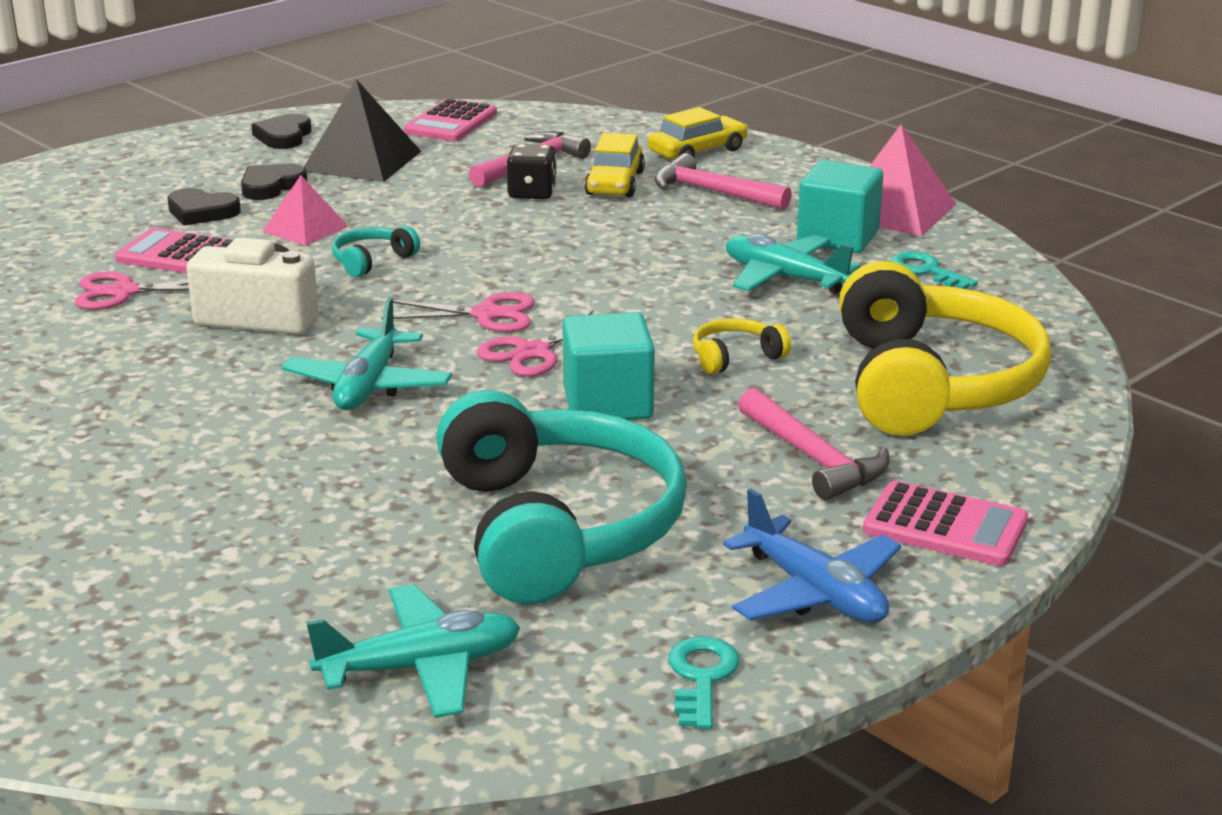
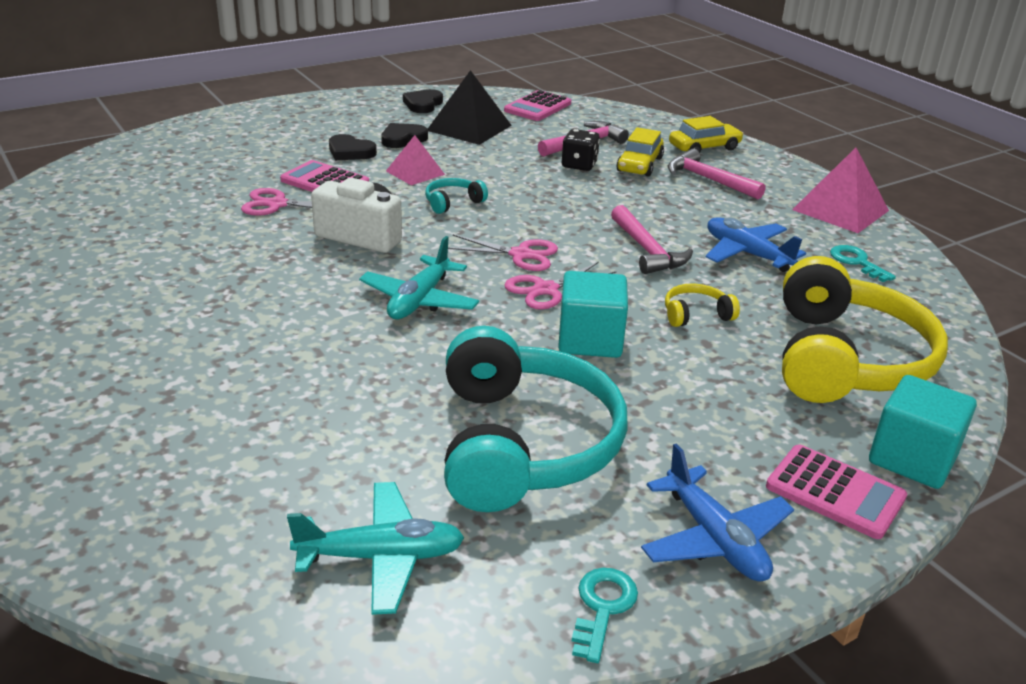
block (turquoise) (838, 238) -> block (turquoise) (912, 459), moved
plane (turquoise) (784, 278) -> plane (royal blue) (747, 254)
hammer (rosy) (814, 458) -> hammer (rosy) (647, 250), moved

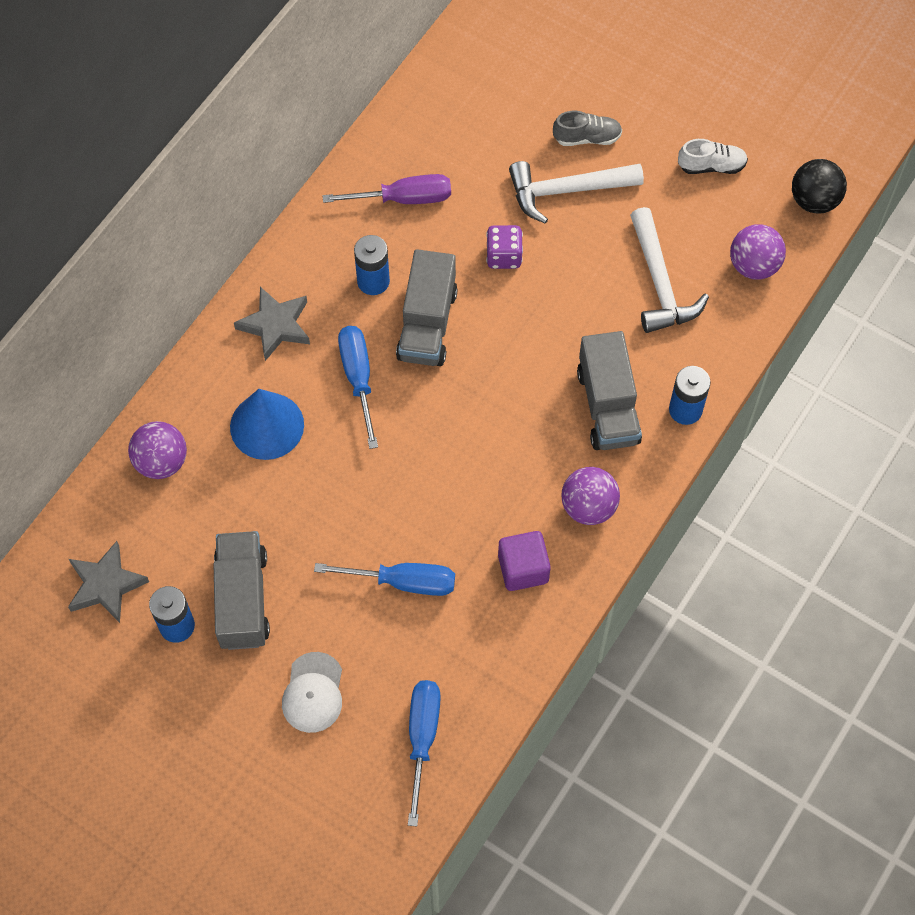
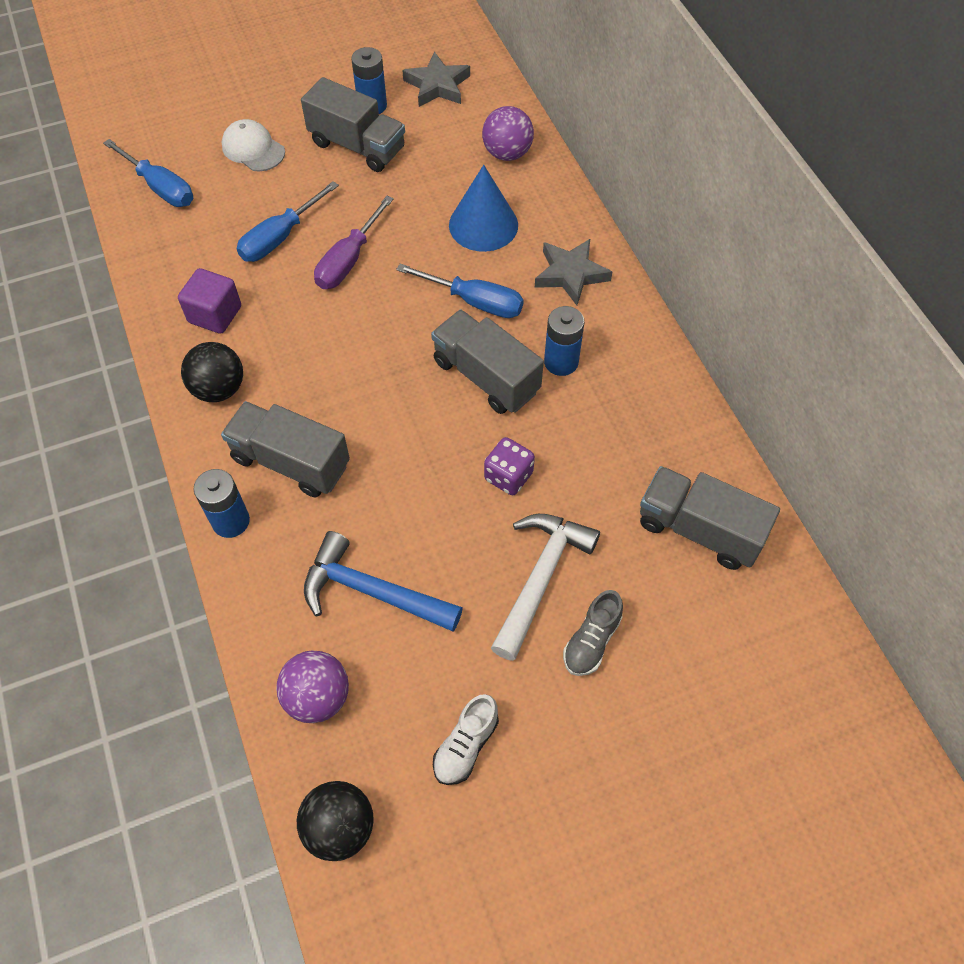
hand screwdriver (violet) (405, 198) -> hand screwdriver (violet) (348, 261), moved
hammer (snow-white) (659, 283) -> hammer (royal blue) (372, 591)
sphere (violet) (588, 507) -> sphere (jet-black) (219, 389)
none -> truck (grey) (699, 529)

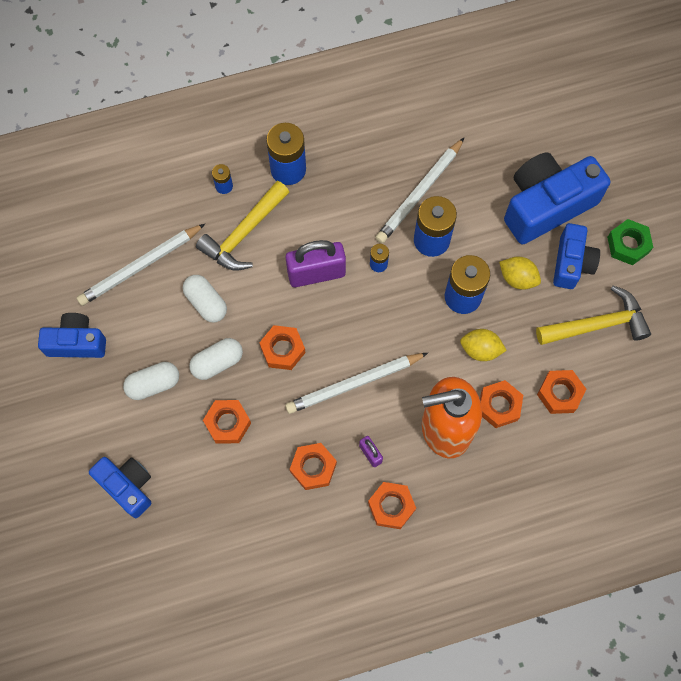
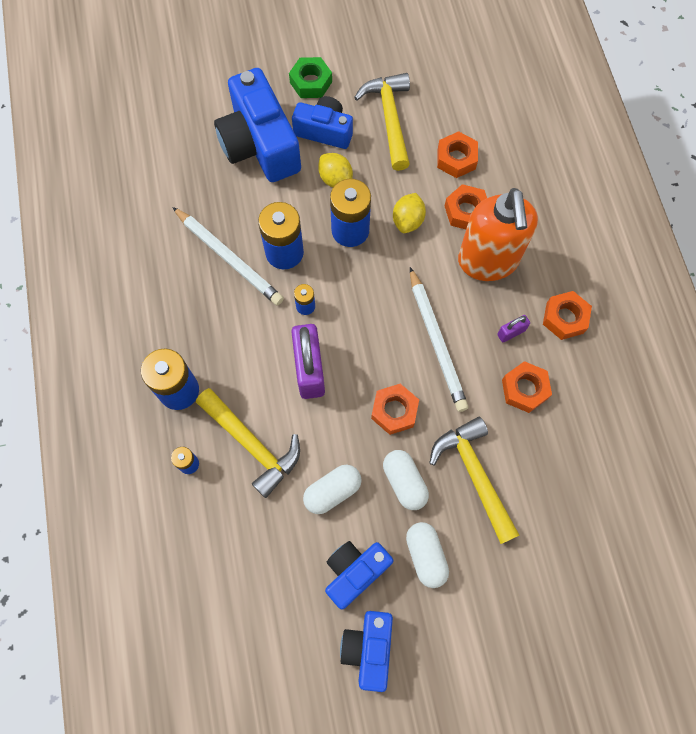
pencil (snow-white) (140, 267) -> none
lemon (bright yellow) (517, 278) -> lemon (bright yellow) (335, 179), 75 degrees counterclockwise
hexagon nut (orange-coloured) (228, 423) -> hammer (bright yellow) (474, 474)
camera (royal blue) (127, 486) -> camera (royal blue) (355, 572), moved

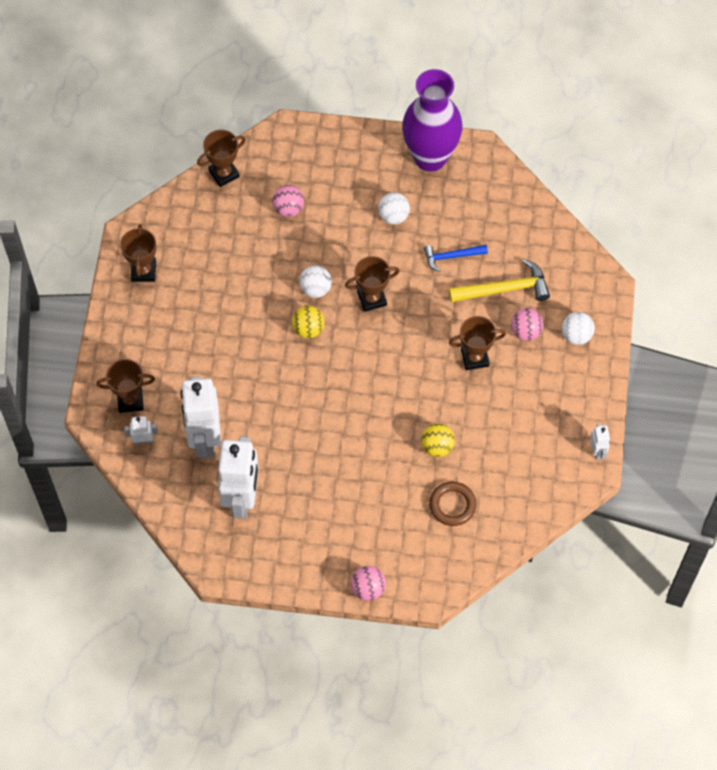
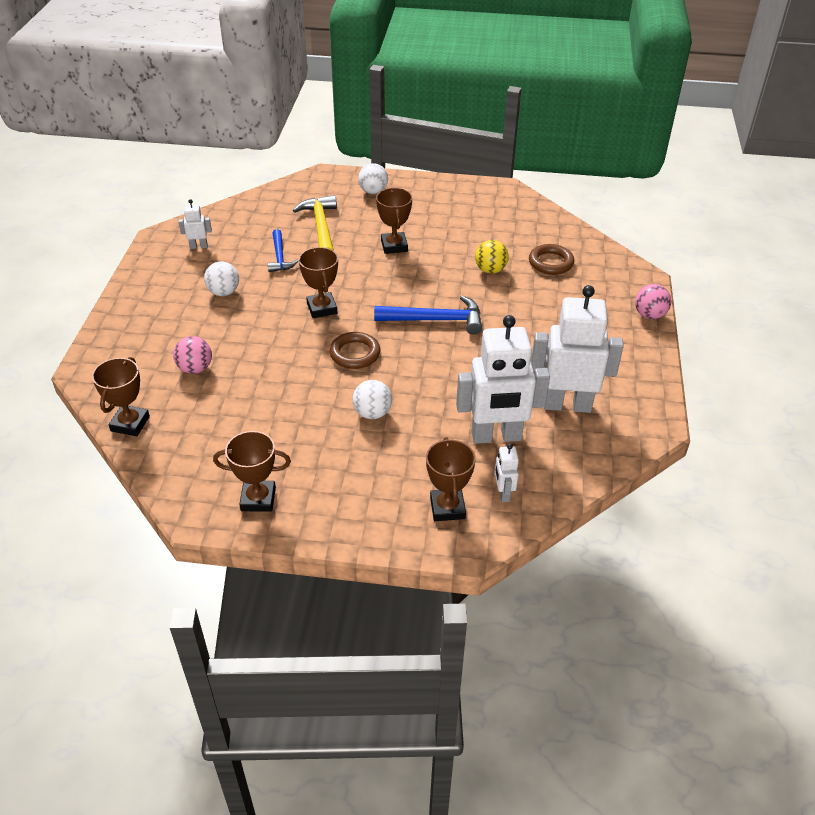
flower vase (violet) (430, 157) -> none
award cup (dark brown) (224, 174) -> award cup (dark brown) (130, 424), 45 degrees clockwise
sphere (snow-white) (315, 289) -> sphere (snow-white) (372, 413), moved
sphere (bright yellow) (308, 329) -> torus (dark brown) (355, 354)
sphere (rosy) (526, 331) -> none
robot figure (snow-white) (597, 451) -> robot figure (snow-white) (198, 246), moved
none -> hammer (royal blue) (435, 320)

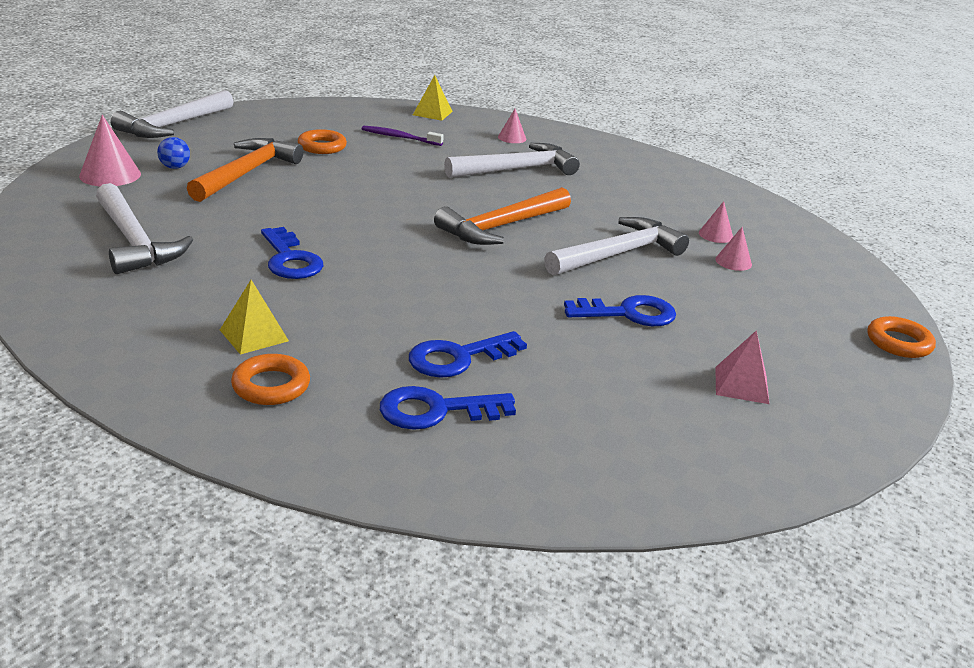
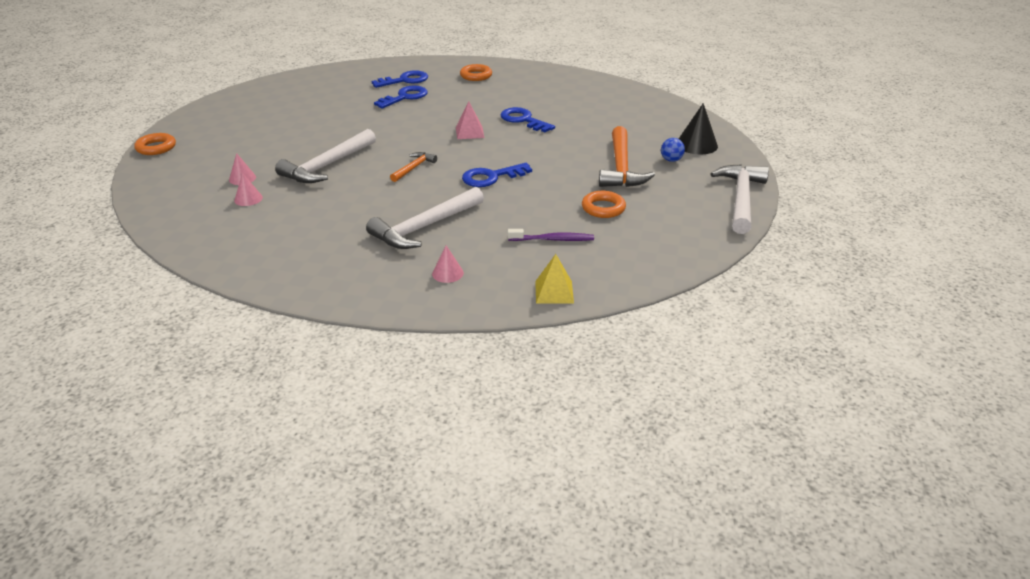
cone shape (rosy) (110, 175) -> cone shape (jet-black) (696, 145)
hammer (snow-white) (134, 241) -> none
hammer (orange-coloured) (502, 226) -> hammer (orange-coloured) (413, 168), x0.52
pyramid shape (bright yellow) (254, 335) -> none
key (royal blue) (628, 313) -> key (royal blue) (491, 177), moved
pyramid shape (rosy) (741, 385) -> pyramid shape (rosy) (469, 132), moved

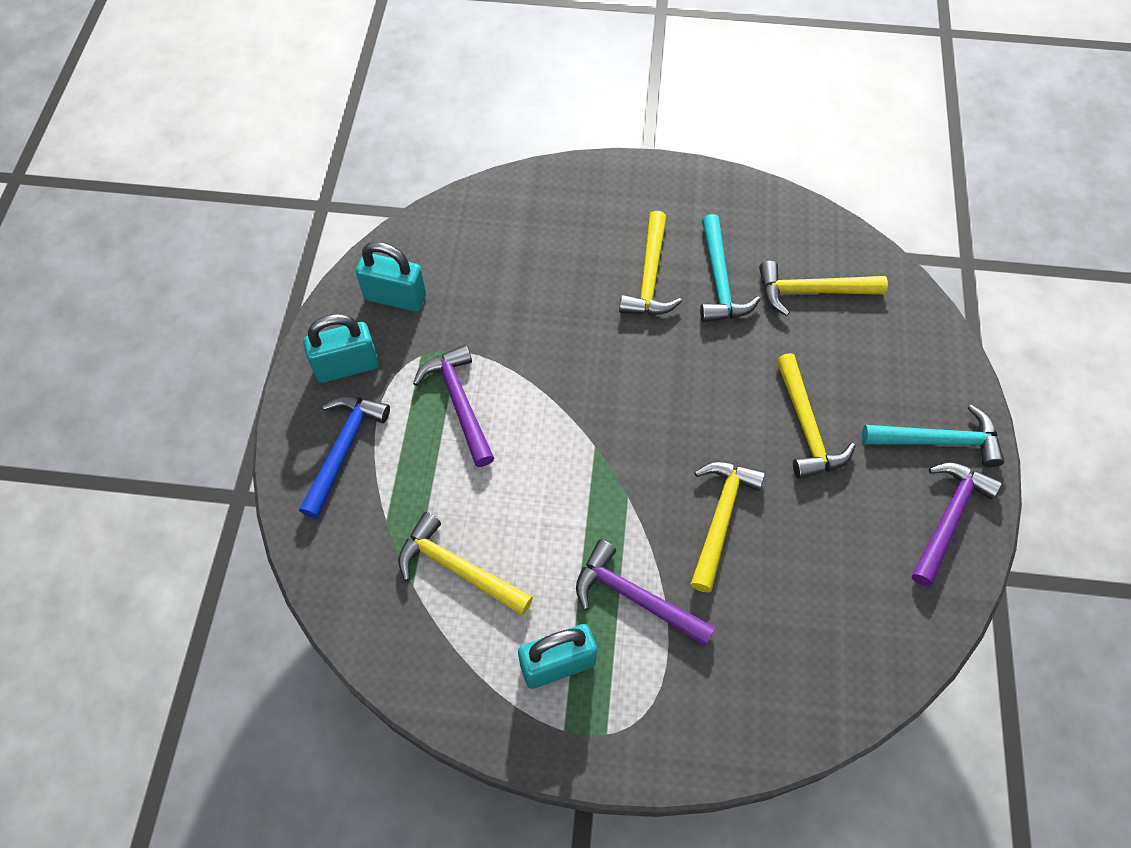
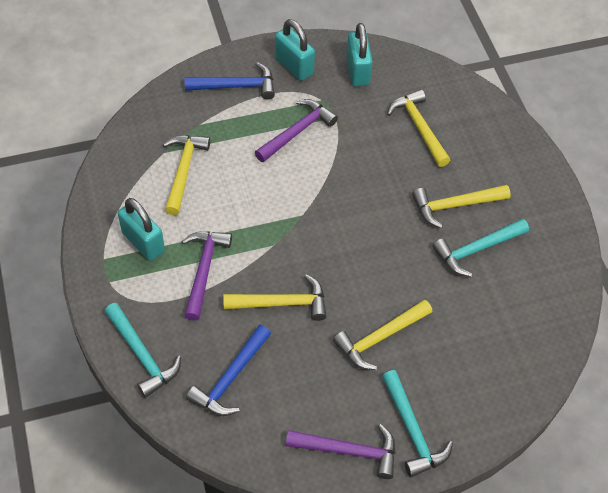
hammer (bright yellow) (812, 291) -> hammer (bright yellow) (419, 128), moved
none -> hammer (turquoise) (142, 355)
none -> hammer (royal blue) (231, 378)

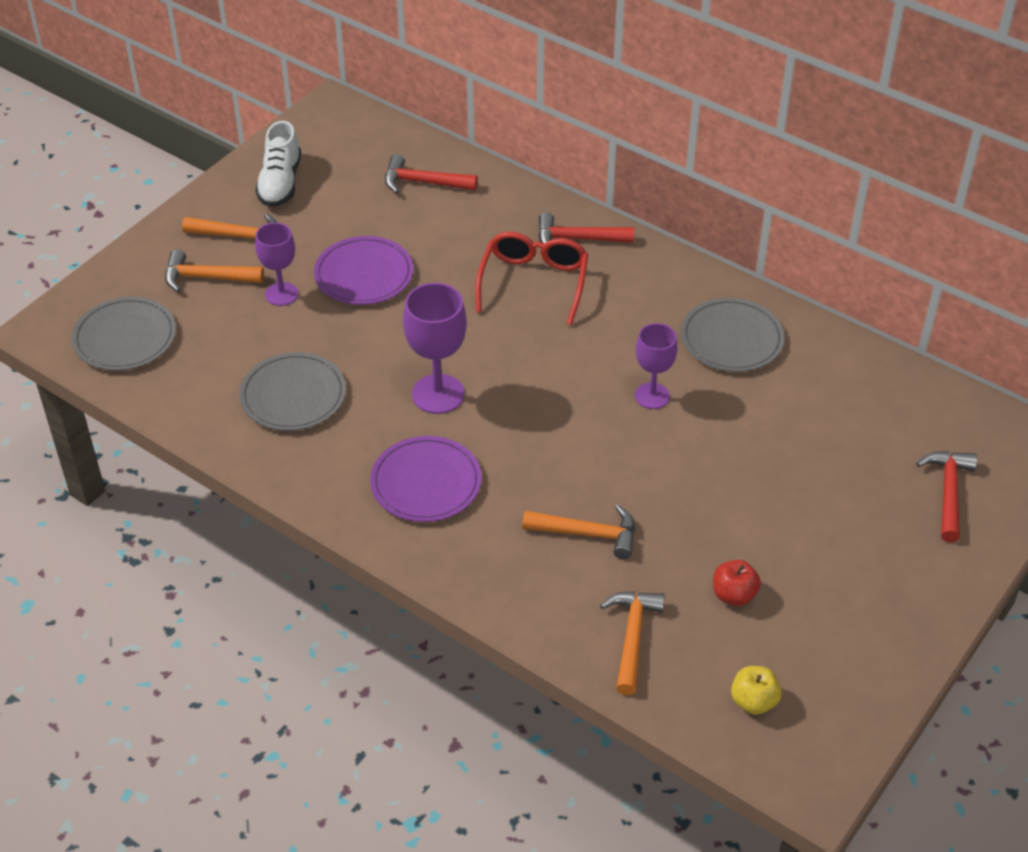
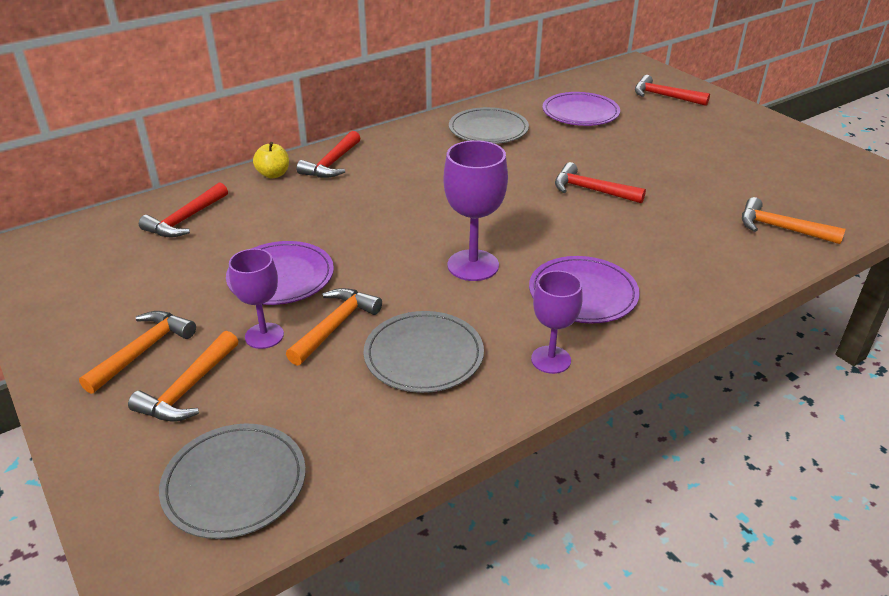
lace-up shoe (snow-white) (280, 183) -> none
glasses (scarlet) (533, 283) -> none
wine glass (violet) (652, 396) -> wine glass (violet) (551, 360), moved
hammer (orange-coloured) (588, 534) -> hammer (orange-coloured) (335, 326), moved
apple (scarlet) (734, 595) -> none
apple (bright yellow) (753, 701) -> apple (bright yellow) (273, 174), moved
none -> flat dish (violet) (580, 113)
none -> hammer (scarlet) (591, 190)

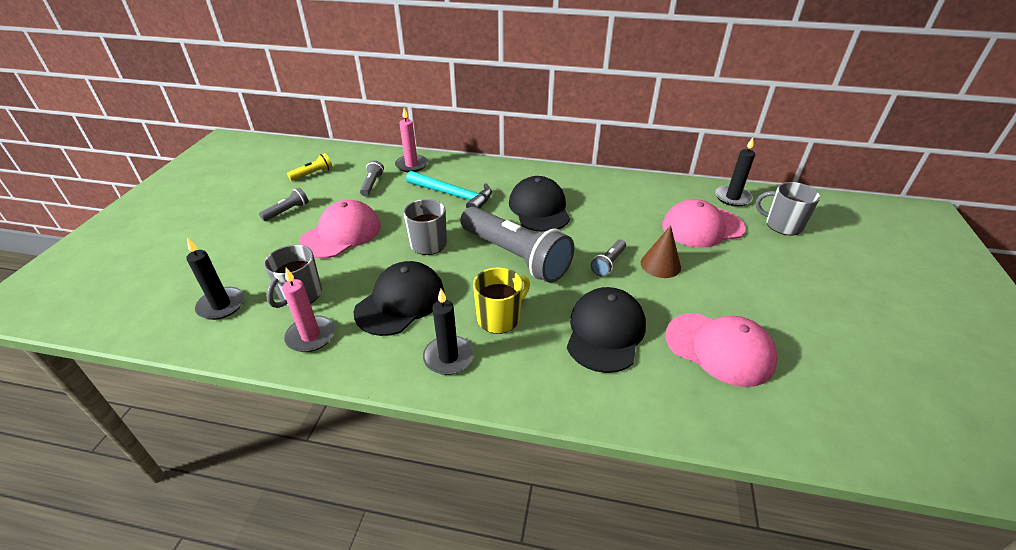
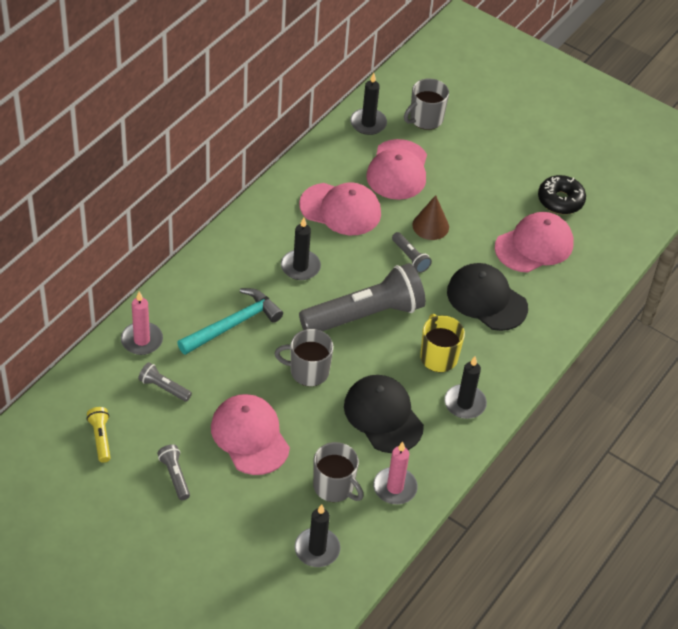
baseball cap (jet-black) (539, 208) -> candle (jet-black) (300, 267)
none -> donut (jet-black) (560, 200)
none -> baseball cap (rosy) (340, 209)

